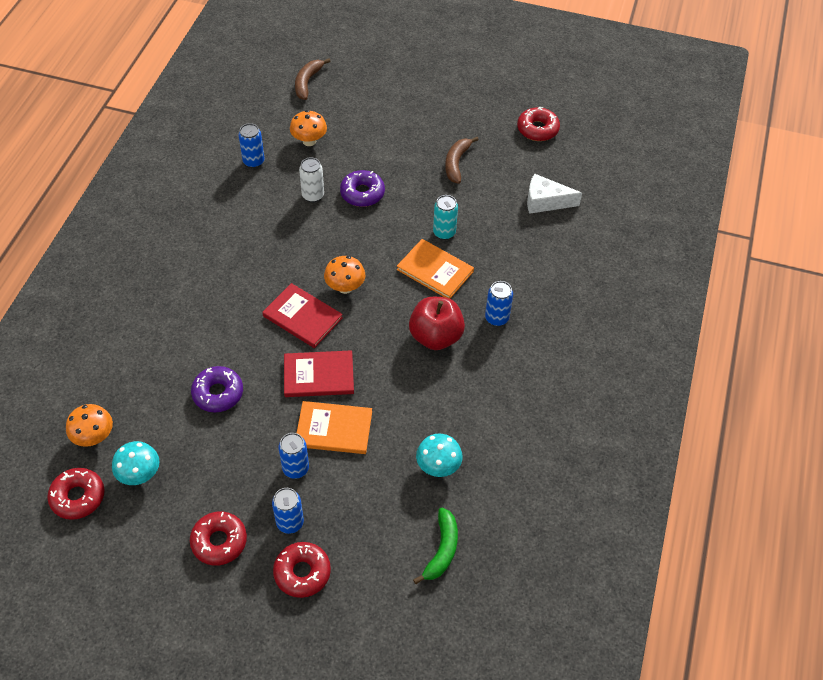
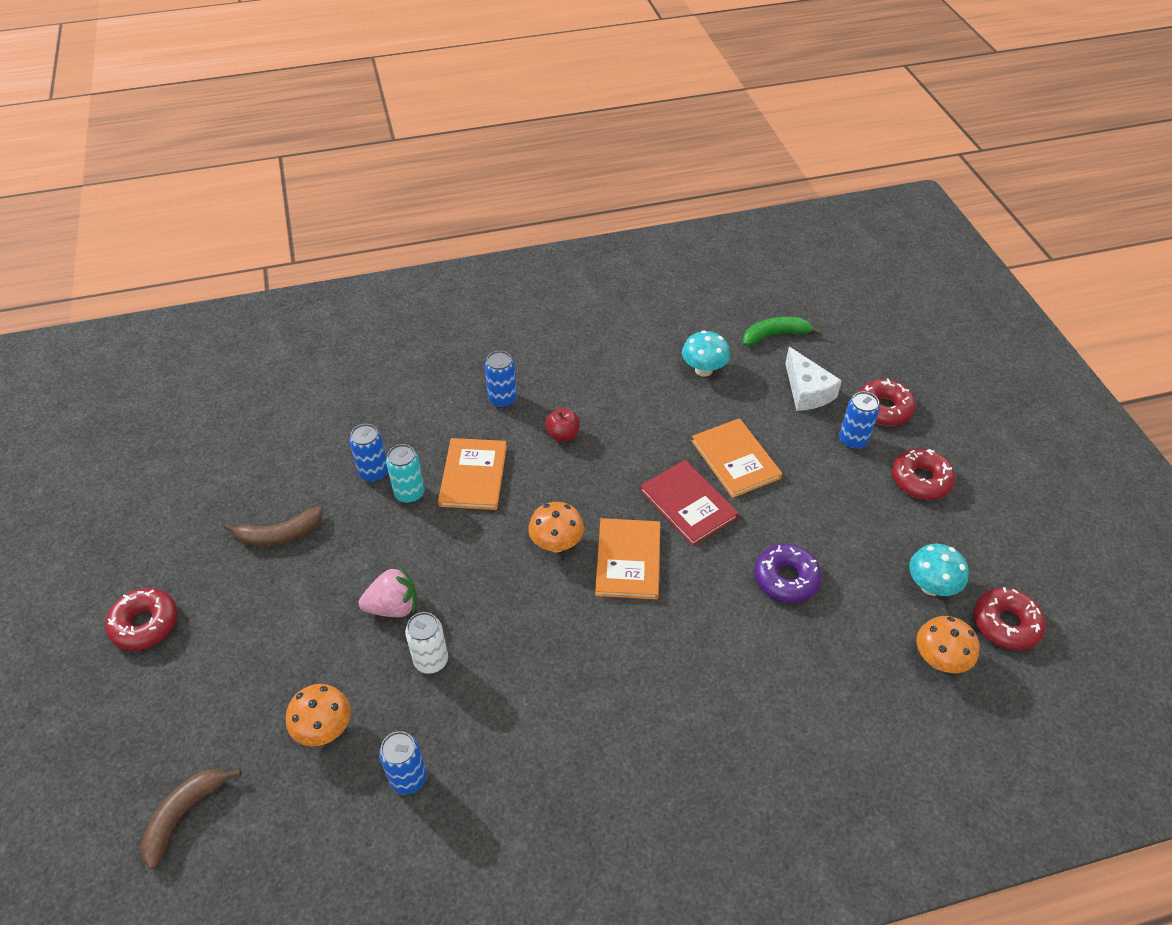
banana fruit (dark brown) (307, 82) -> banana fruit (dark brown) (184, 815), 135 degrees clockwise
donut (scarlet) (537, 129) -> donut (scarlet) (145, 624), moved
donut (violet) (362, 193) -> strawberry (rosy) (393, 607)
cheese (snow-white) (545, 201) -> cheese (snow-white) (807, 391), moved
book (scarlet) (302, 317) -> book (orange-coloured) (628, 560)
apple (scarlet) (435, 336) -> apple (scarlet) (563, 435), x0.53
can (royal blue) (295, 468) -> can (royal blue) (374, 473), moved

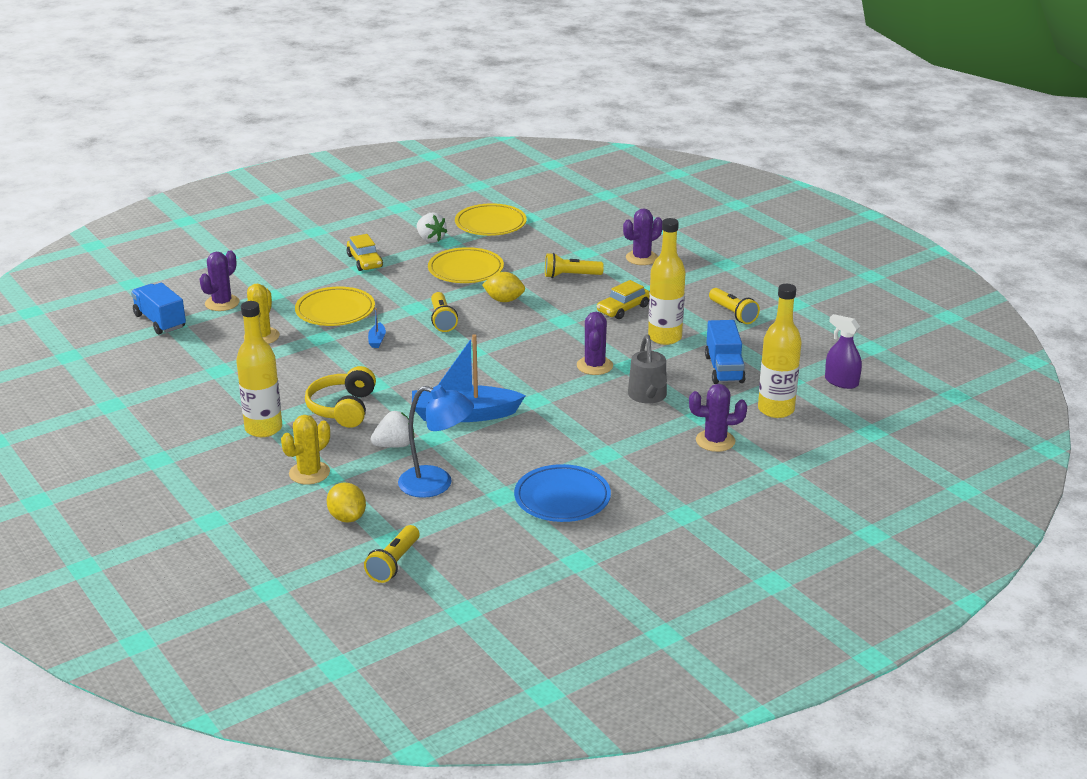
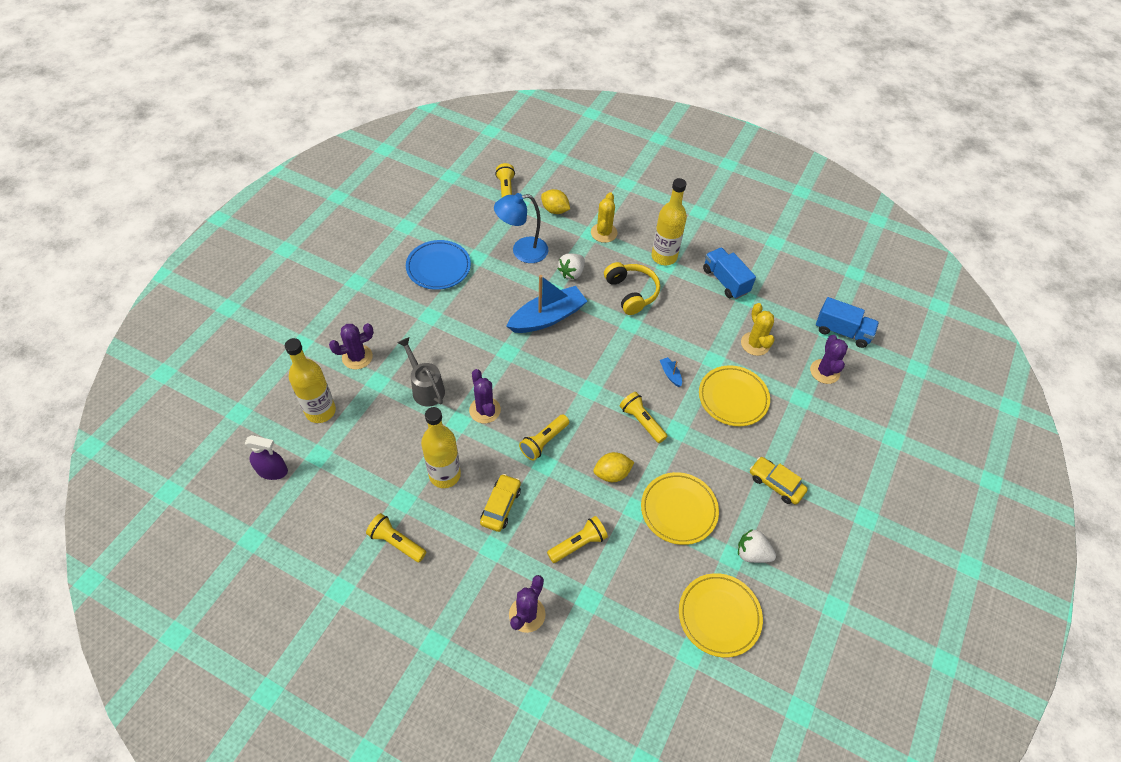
truck (royal blue) (724, 369) -> truck (royal blue) (725, 281), moved
none -> flashlight (bright yellow) (543, 442)

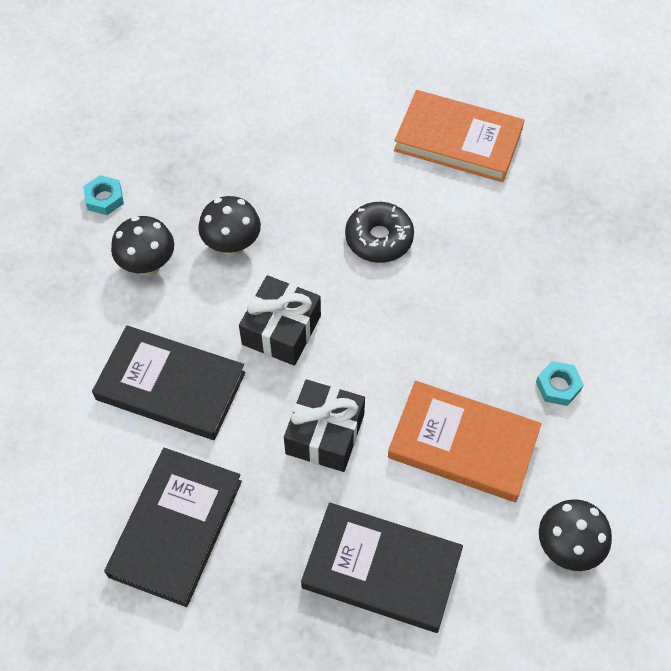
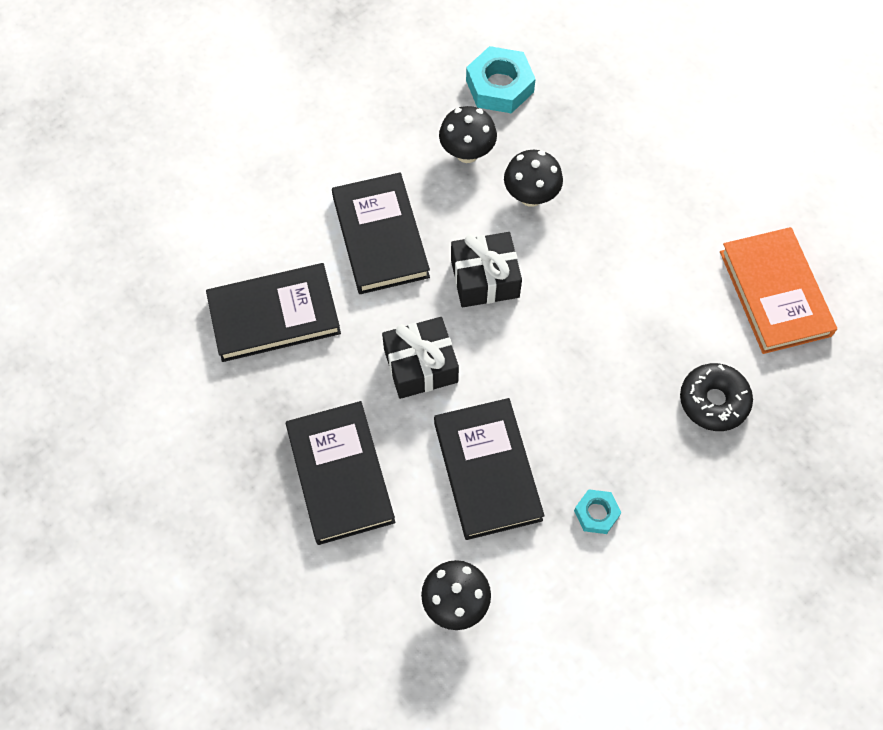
hexagon nut (turquoise) (104, 198) -> hexagon nut (turquoise) (499, 86), x1.81
donut (jet-black) (379, 238) -> donut (jet-black) (713, 401), moved
book (orange-coloured) (463, 444) -> book (jet-black) (487, 470)

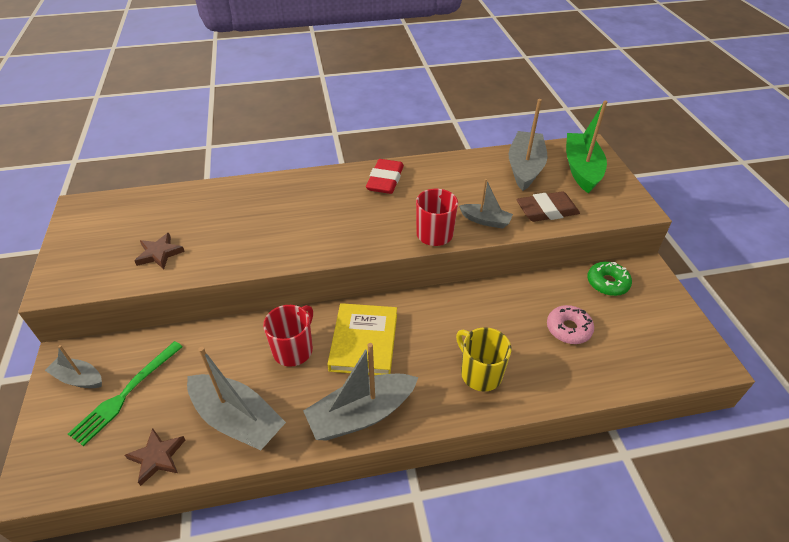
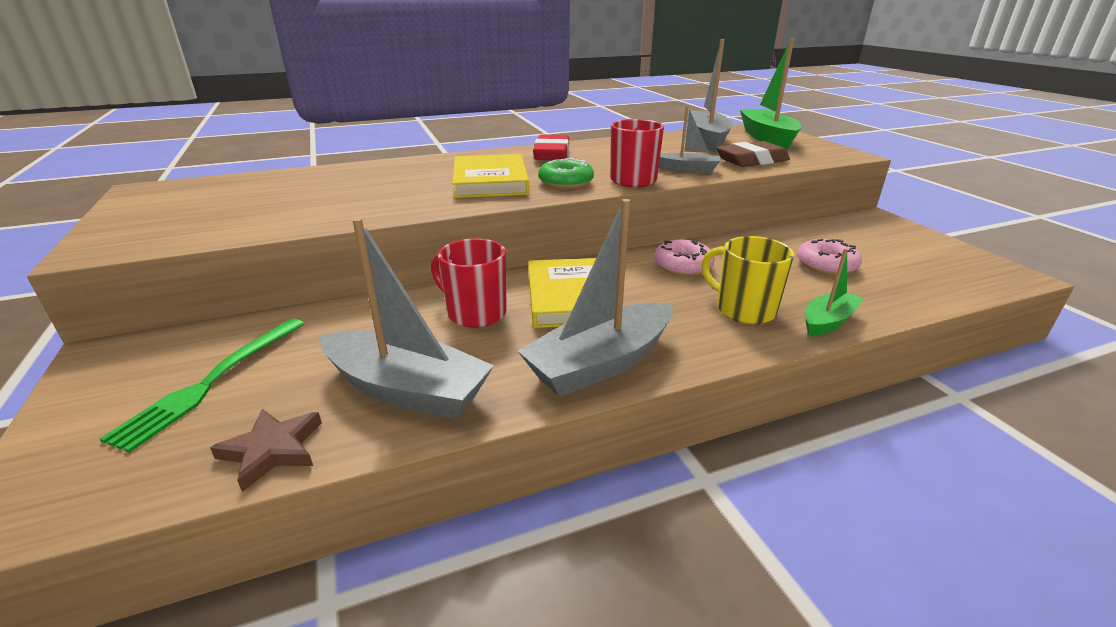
star shape (dark brown) (159, 253) -> none
donut (emerald) (607, 283) -> donut (emerald) (565, 182), moved
mug (scarlet) (294, 349) -> mug (scarlet) (475, 313), 75 degrees counterclockwise
sailboat (grey) (79, 378) -> none
none -> book (bright yellow) (490, 181)
none -> donut (rosy) (683, 266)
none -> sailboat (emerald) (828, 321)

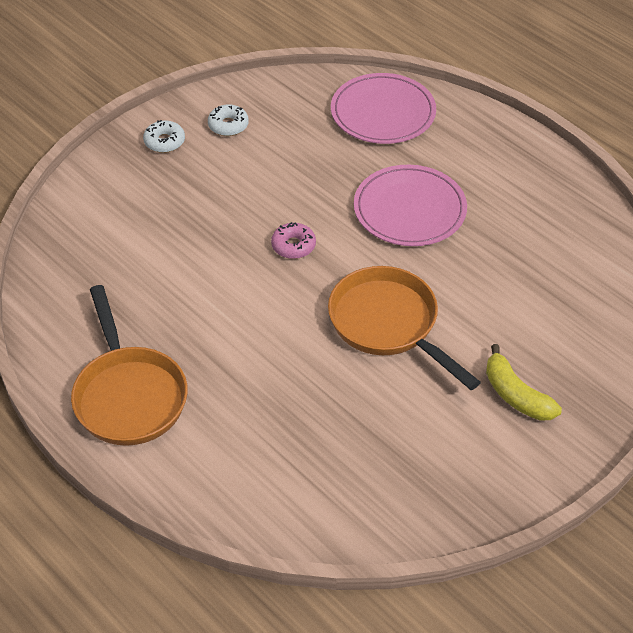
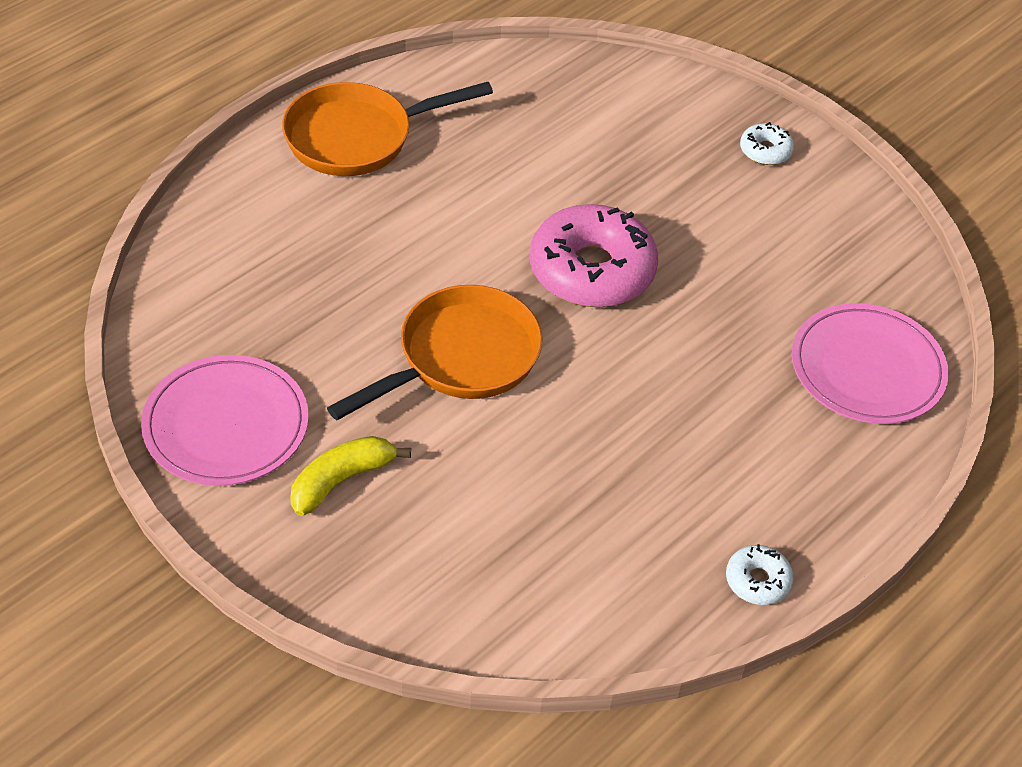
donut (snow-white) (228, 125) -> donut (snow-white) (757, 581), moved
flat dish (rosy) (409, 210) -> flat dish (rosy) (226, 425), moved
donut (rosy) (293, 246) -> donut (rosy) (592, 270), x2.21

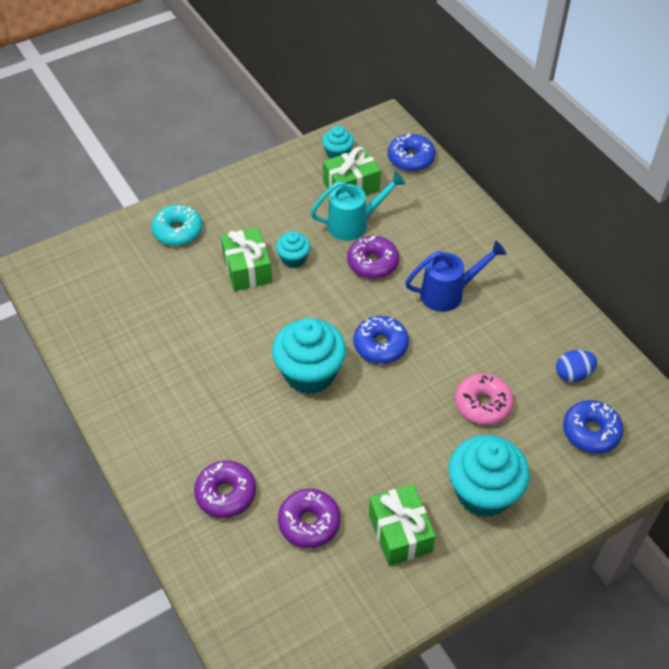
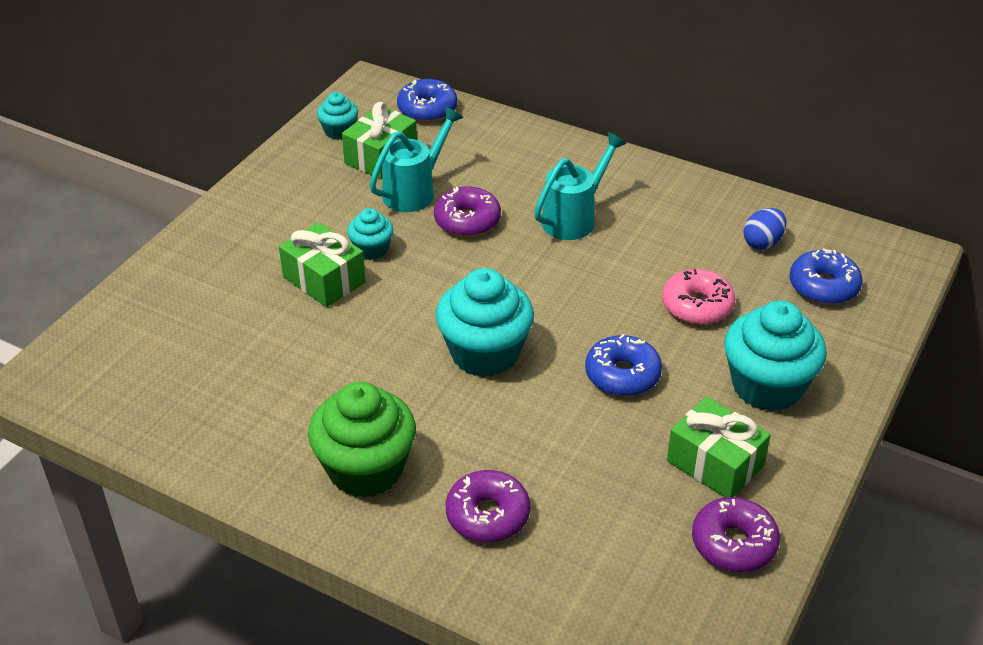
donut (turquoise) (178, 231) -> none
watering can (royal blue) (448, 293) -> watering can (turquoise) (574, 218)
donut (royal blue) (380, 345) -> donut (royal blue) (622, 375), moved
donut (violet) (309, 522) -> donut (violet) (733, 543), moved
none -> fairy cake (emerald) (366, 469)

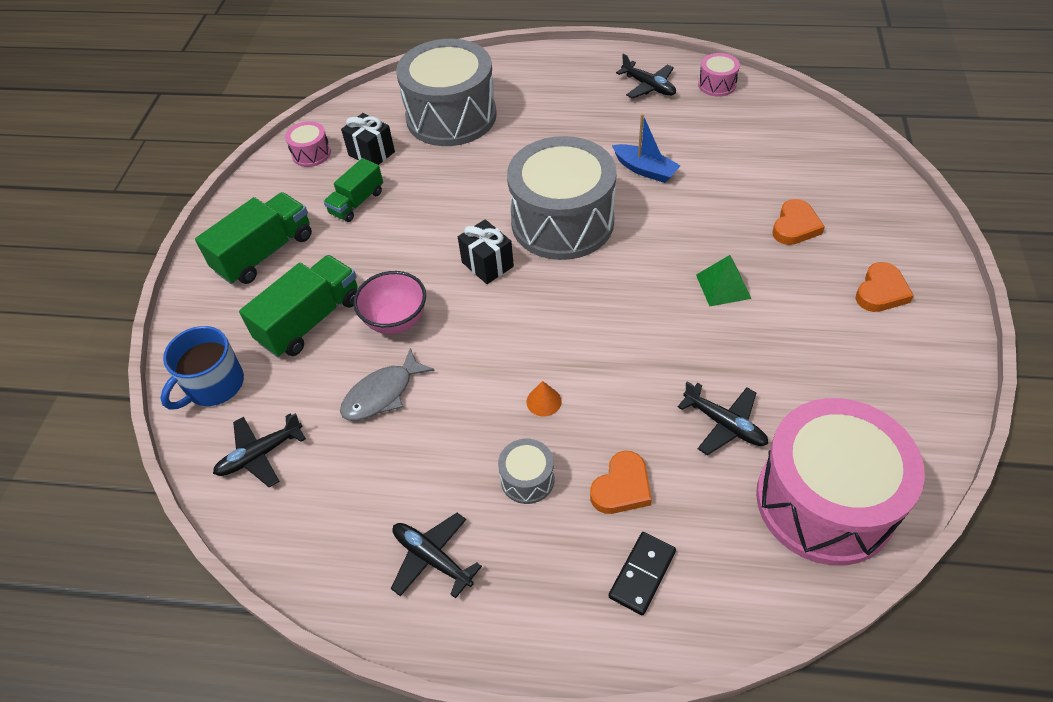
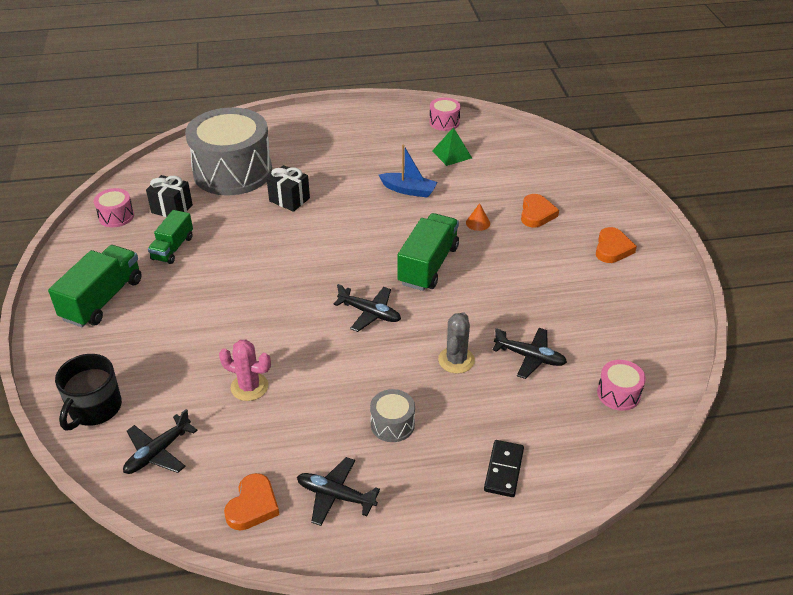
plane (jet-black) (648, 86) -> plane (jet-black) (370, 313), moved
toy drum (grey) (562, 222) -> none
wrapped gift (jet-black) (487, 264) -> wrapped gift (jet-black) (289, 200), moved
truck (emerald) (310, 320) -> truck (emerald) (428, 265), moved
pyramid shape (emerald) (723, 286) -> pyramid shape (emerald) (452, 154), moved
bowl (rosy) (396, 321) -> none
mug (royal blue) (214, 385) -> mug (jet-black) (94, 408)
fish (grey) (382, 394) -> prickly plant (rosy) (249, 387)
cone shape (orange-coloured) (543, 401) -> cone shape (orange-coloured) (478, 223), moved
toy drum (rosy) (825, 501) -> toy drum (rosy) (618, 394), x0.42
heart shape (orange-coloured) (622, 487) -> heart shape (orange-coloured) (253, 506), moved
none -> prickly plant (grey) (456, 360)

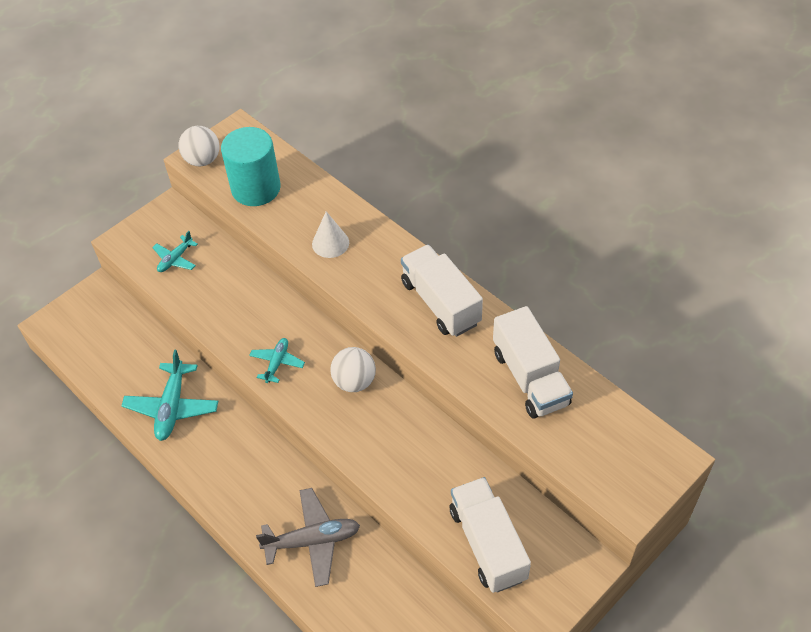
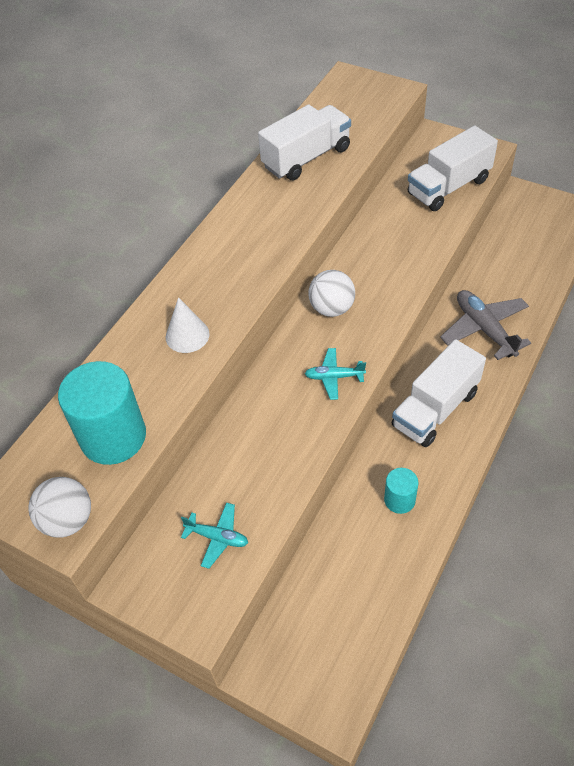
truck (snow-white) (440, 303) -> truck (snow-white) (435, 409), moved
plane (turquoise) (172, 407) -> cylinder shape (turquoise) (399, 500)

